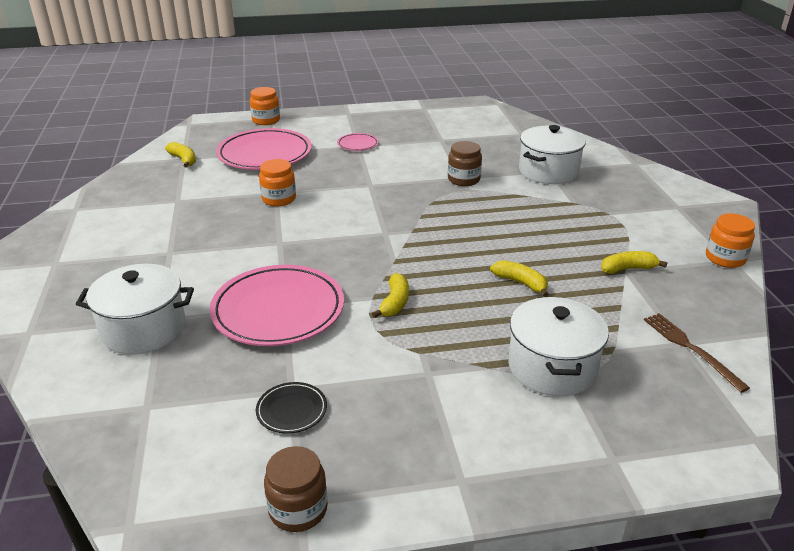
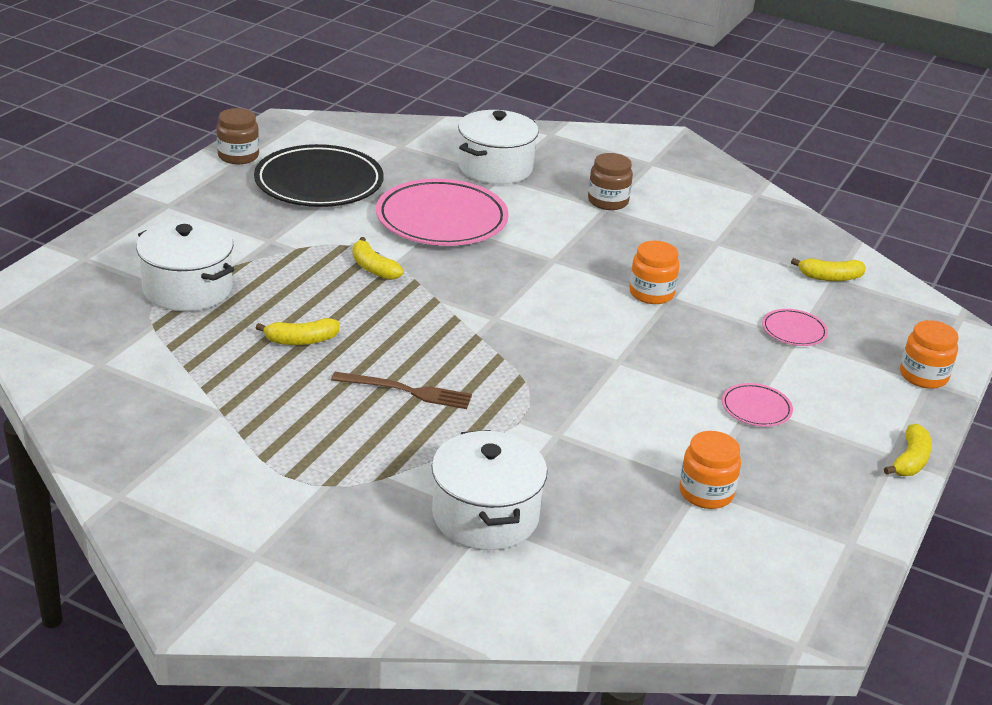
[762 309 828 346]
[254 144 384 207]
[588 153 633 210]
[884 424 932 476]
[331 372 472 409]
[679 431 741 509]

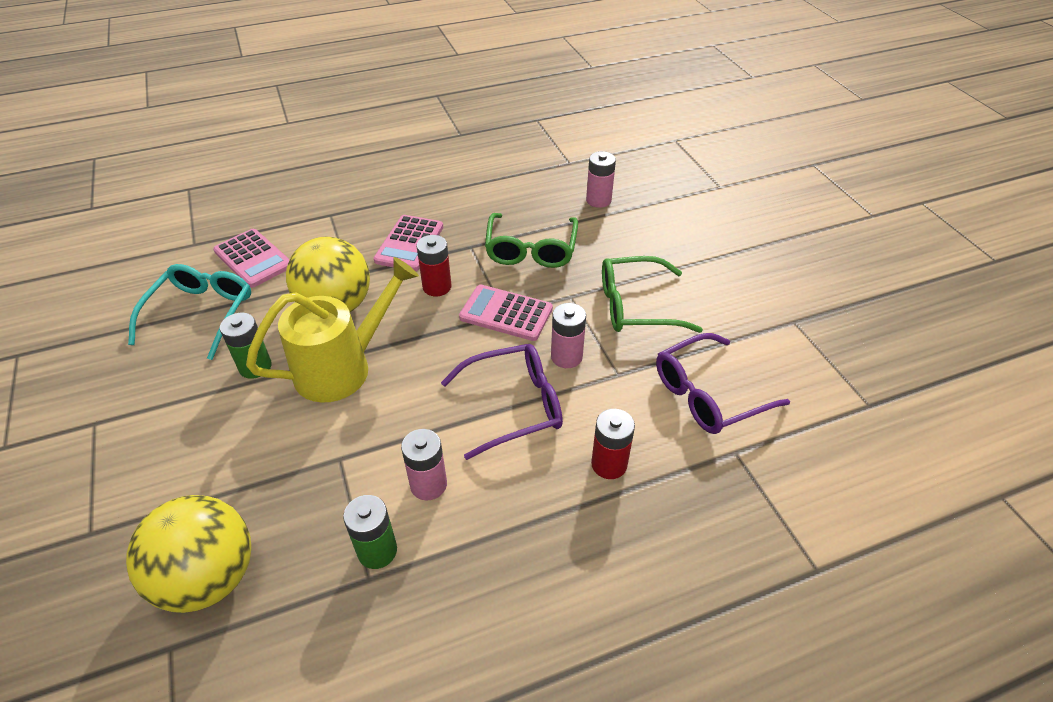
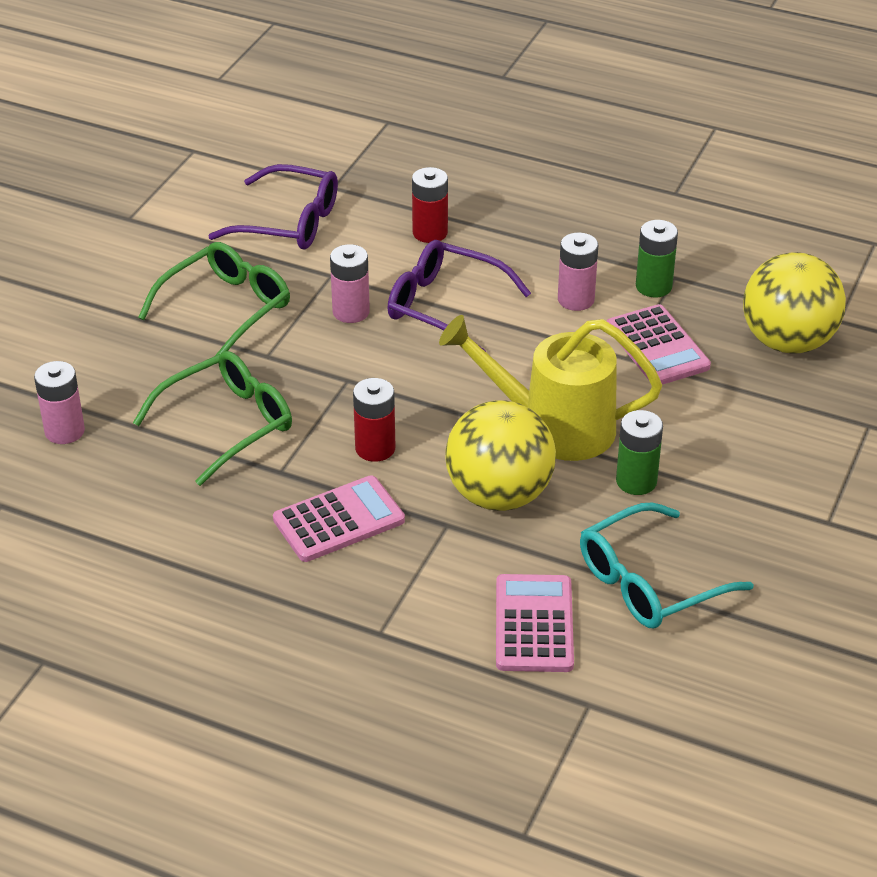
[607 304 711 385]
[138 242 290 364]

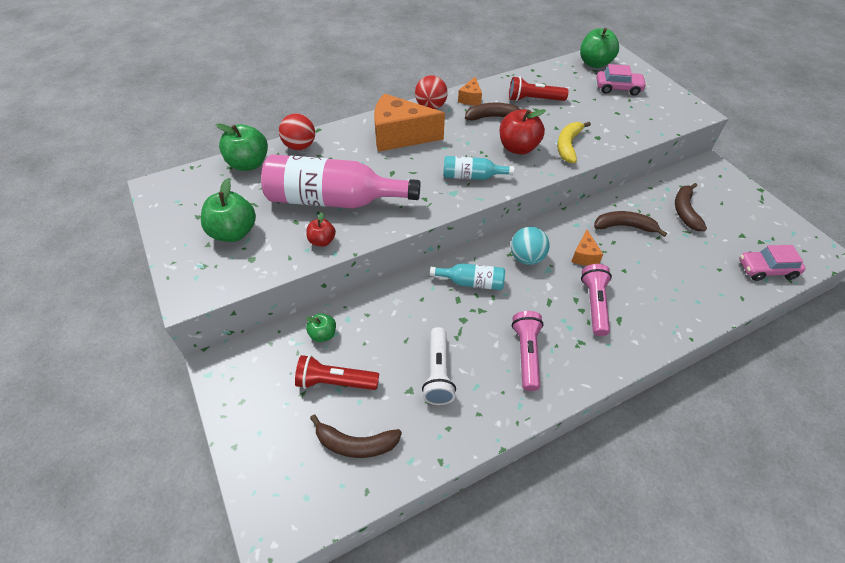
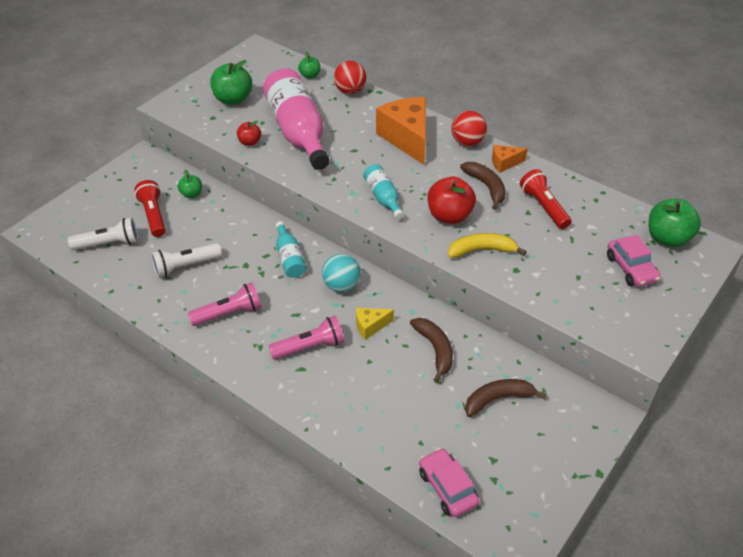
[298 52 320 79]
[68 217 138 250]
[356 308 394 340]

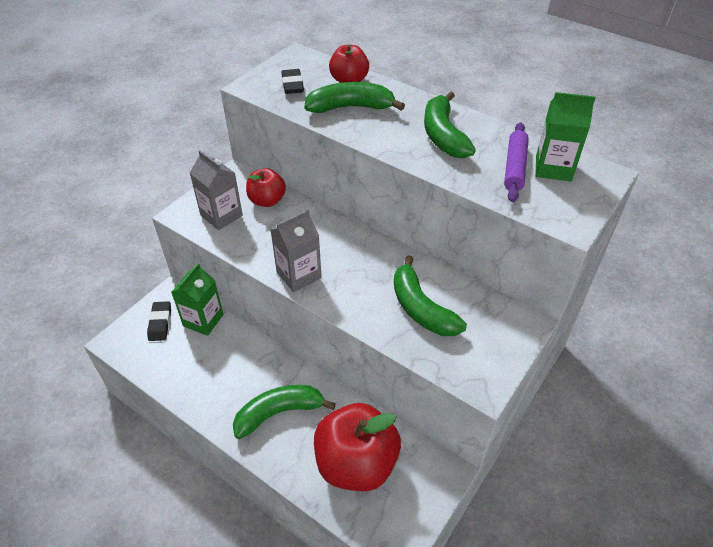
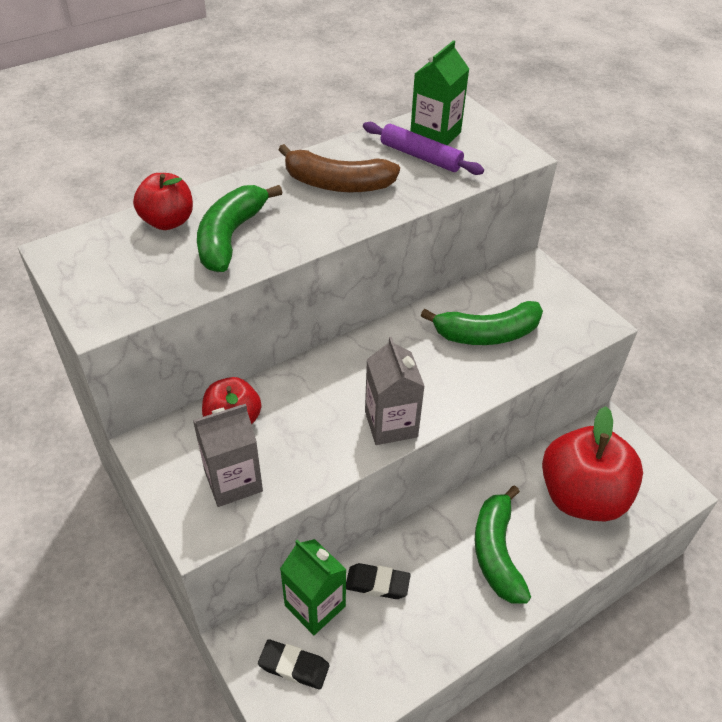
[346 563 411 599]
[278 144 400 192]

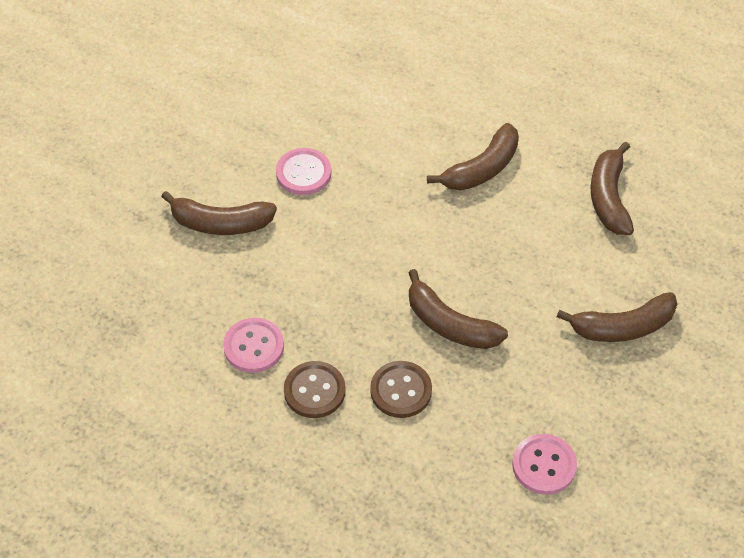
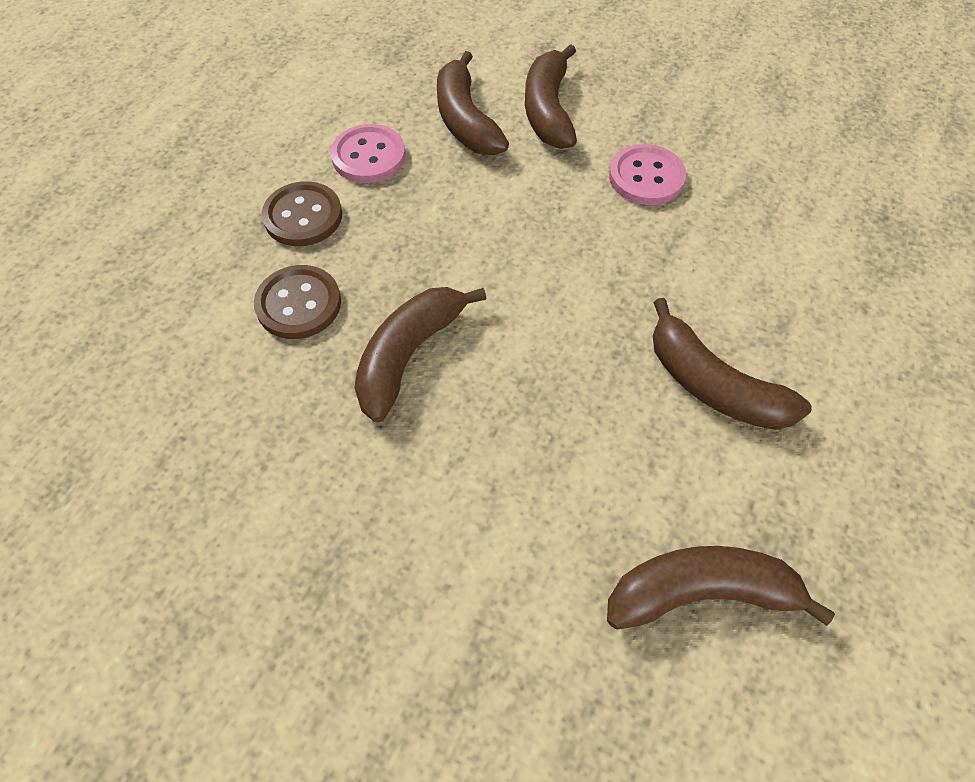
[512 434 577 495] (first image)
[437 51 509 155]

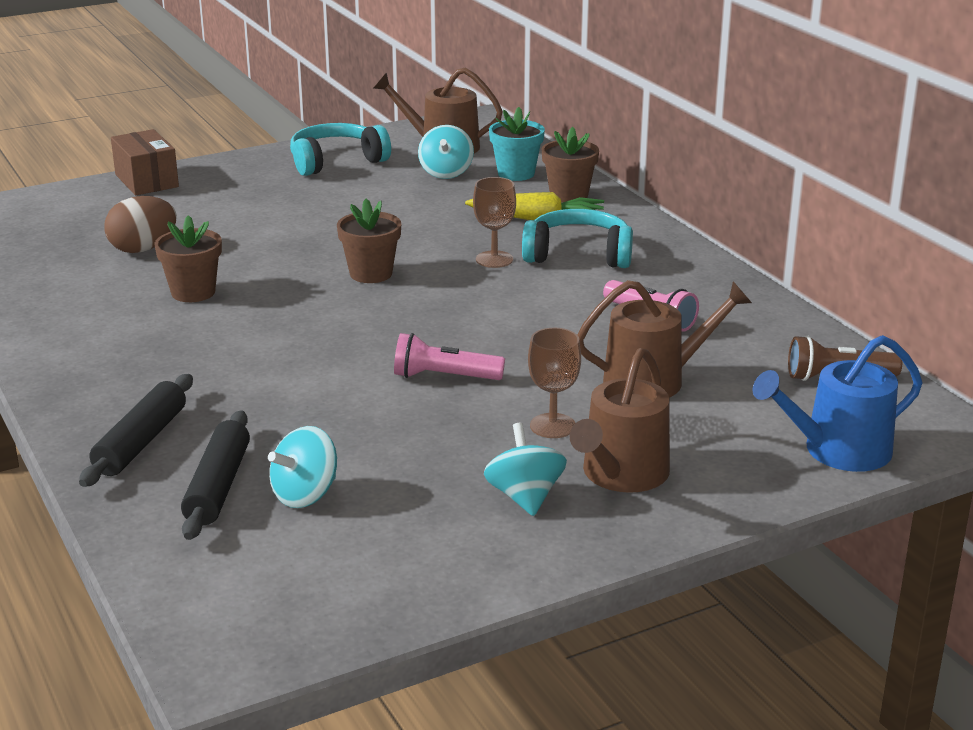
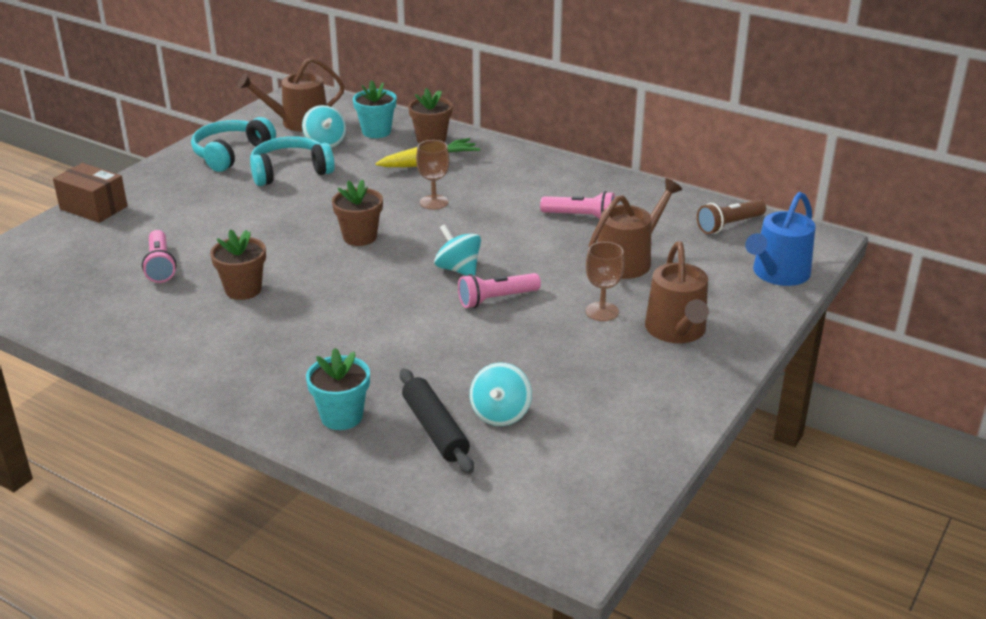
[306 348 370 430]
[142 230 176 283]
[434 224 481 276]
[250 136 335 186]

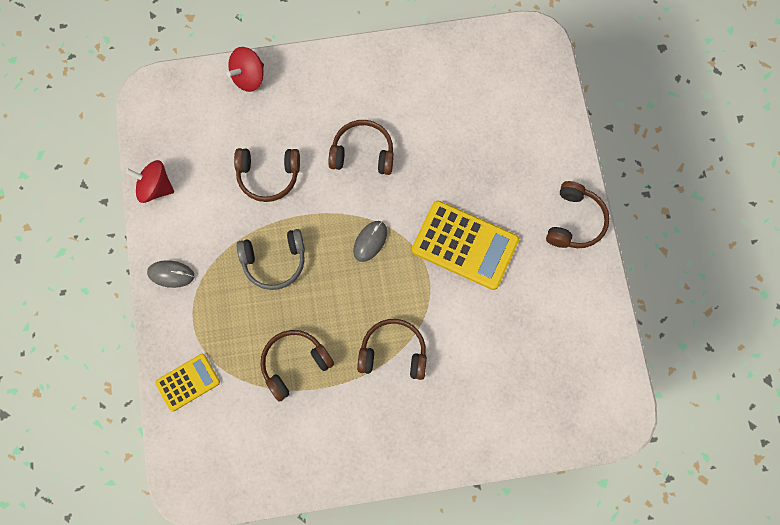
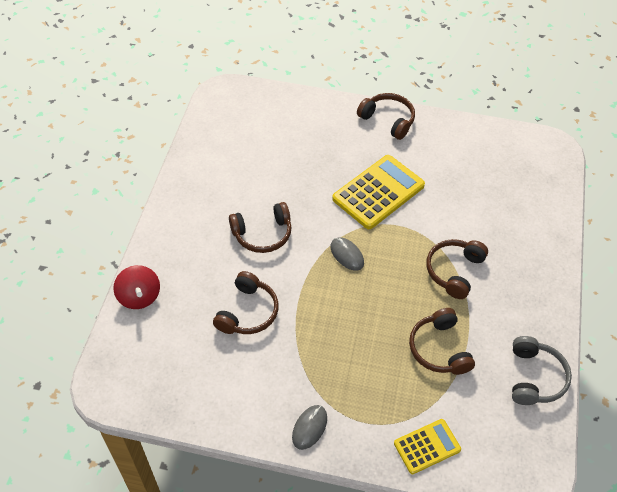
[125 160 174 203] (first image)
[394 419 461 474]
[512 336 572 405]
[229 202 292 253]

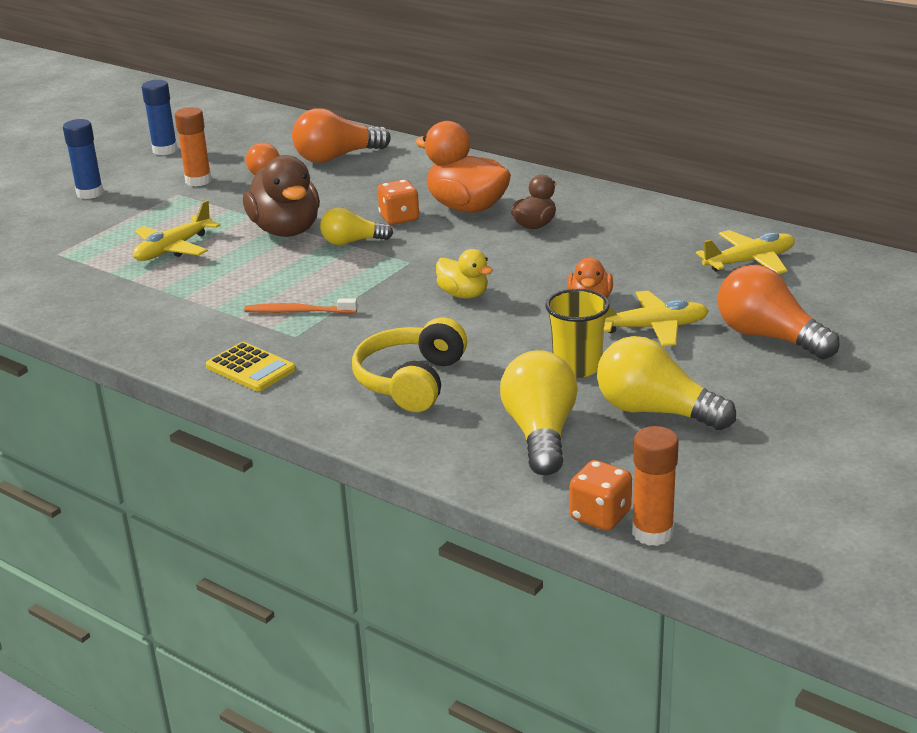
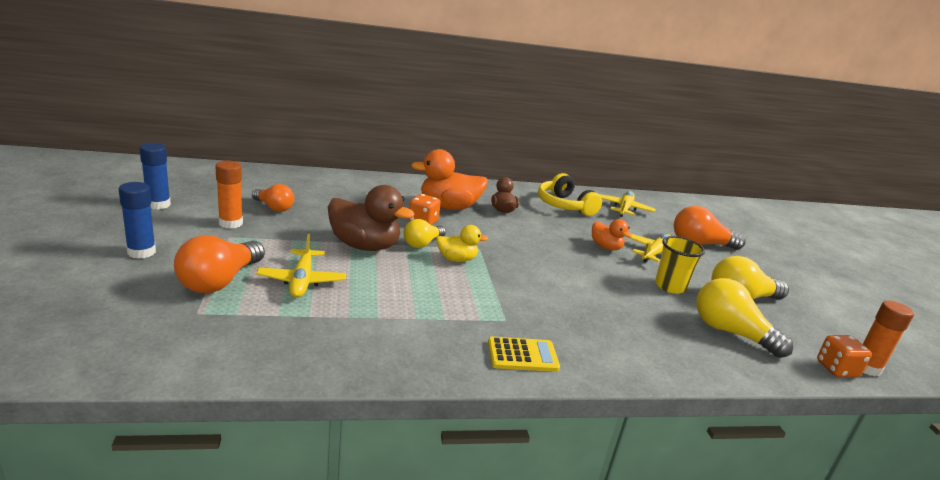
[244 298 358 313] (first image)
[174 235 265 293]
[538 173 602 216]
[436 225 488 262]

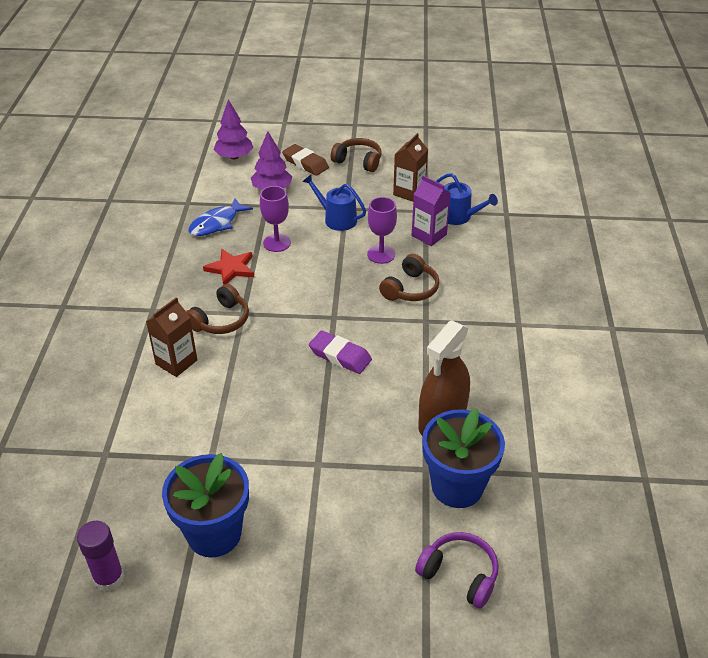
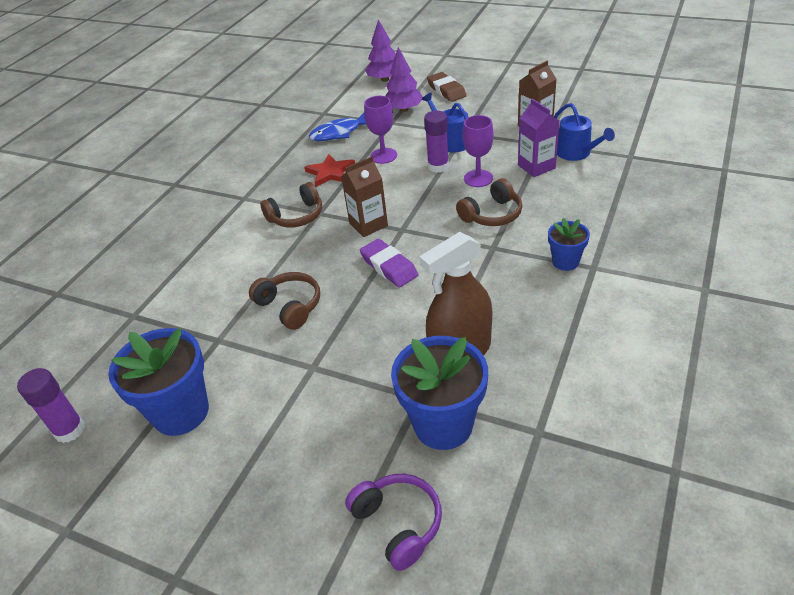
[341 156 388 237]
[249 272 320 330]
[424 111 449 173]
[548 217 590 271]

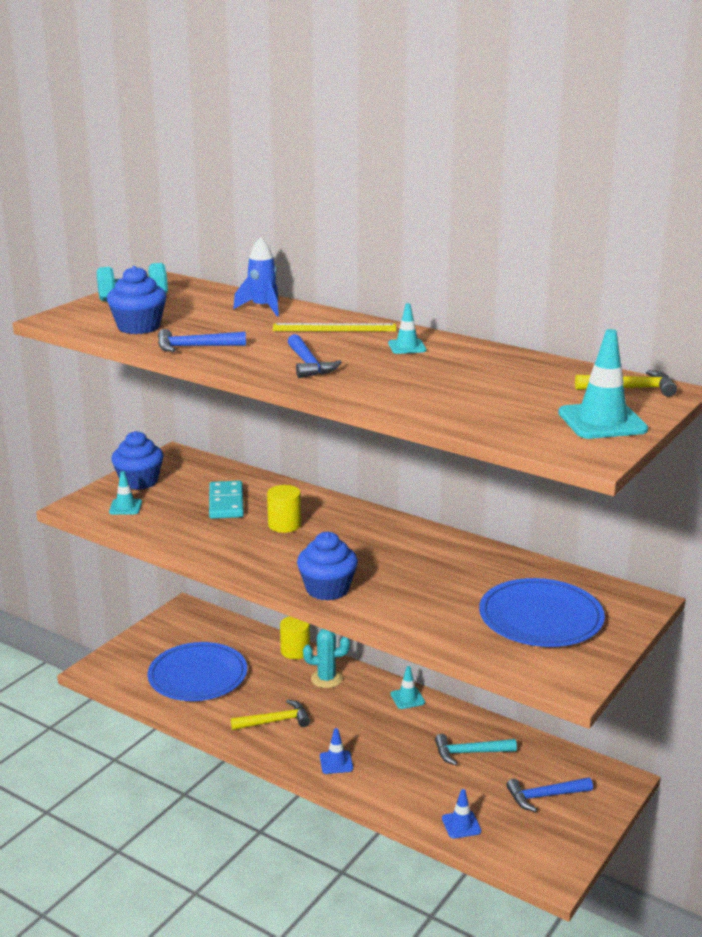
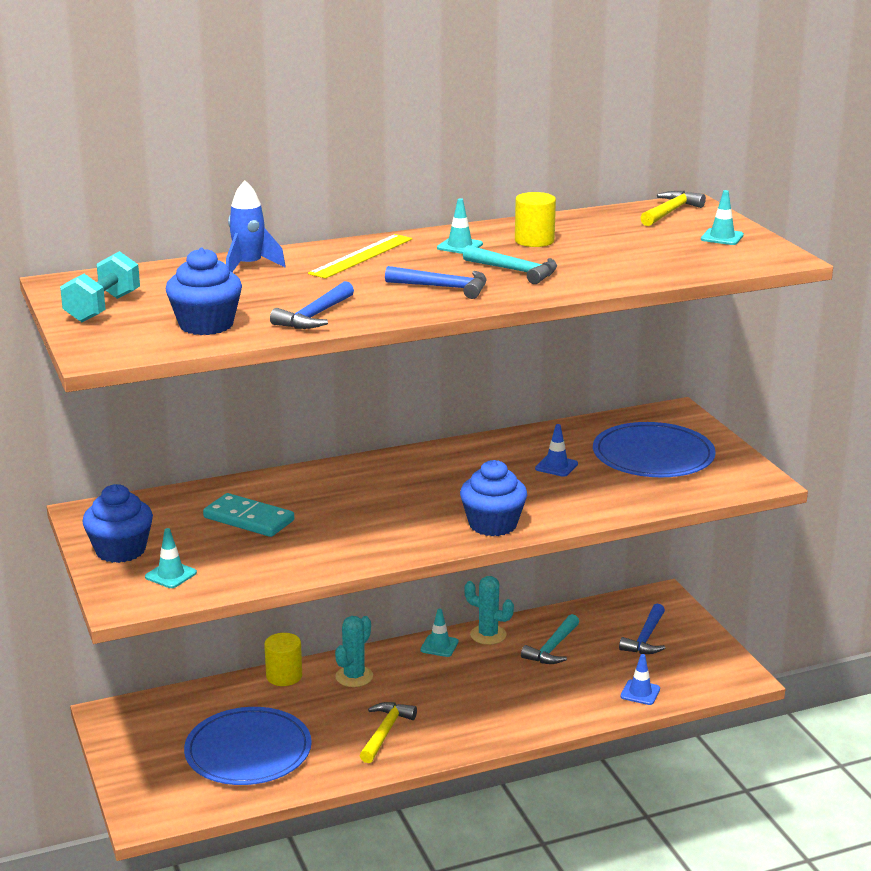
[515 192 556 247]
[535 424 578 477]
[701 190 744 245]
[463 245 557 284]
[464 576 514 645]

